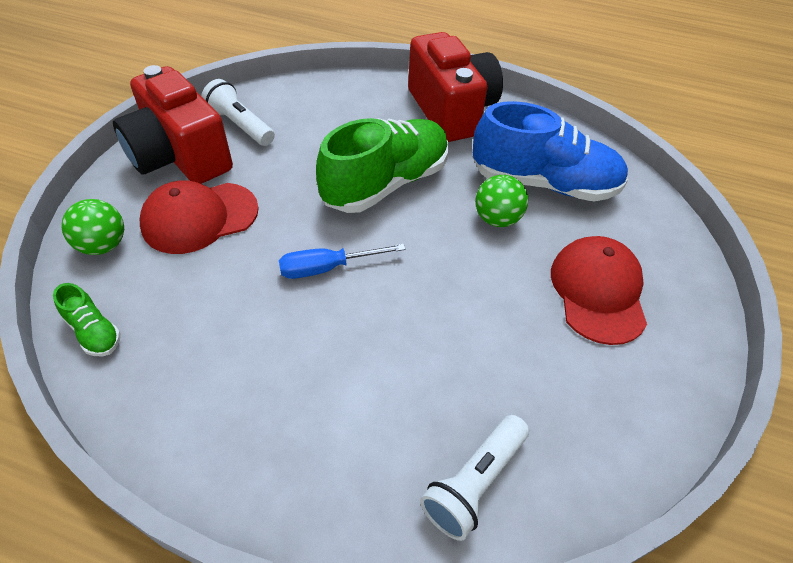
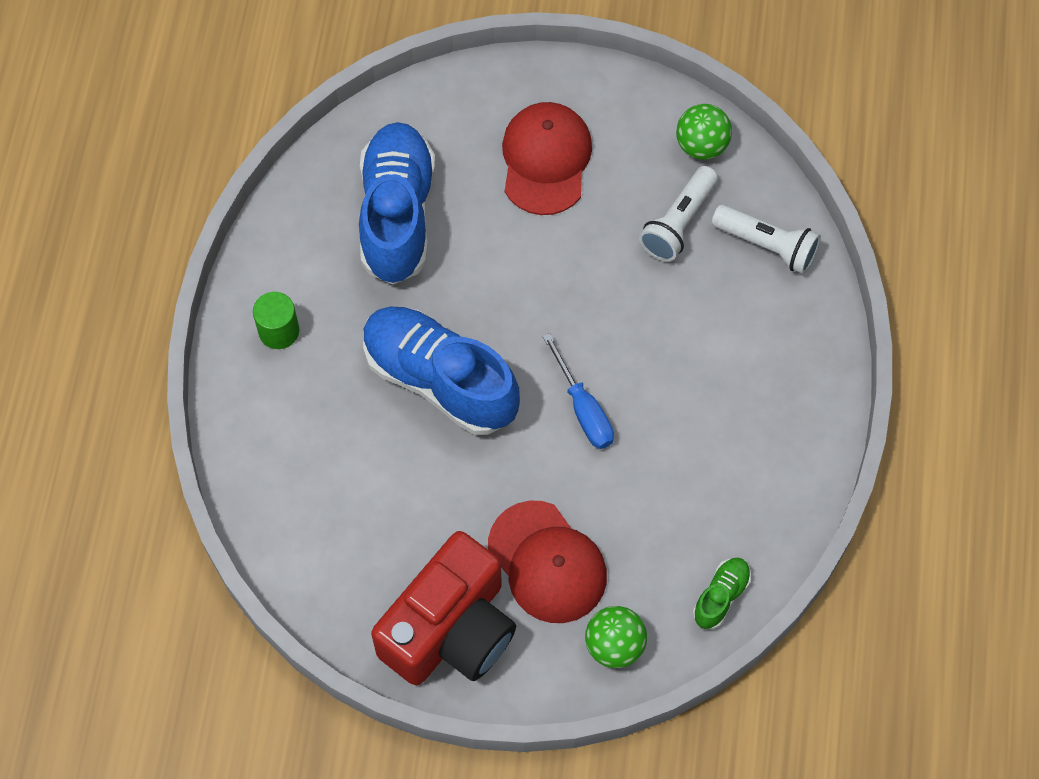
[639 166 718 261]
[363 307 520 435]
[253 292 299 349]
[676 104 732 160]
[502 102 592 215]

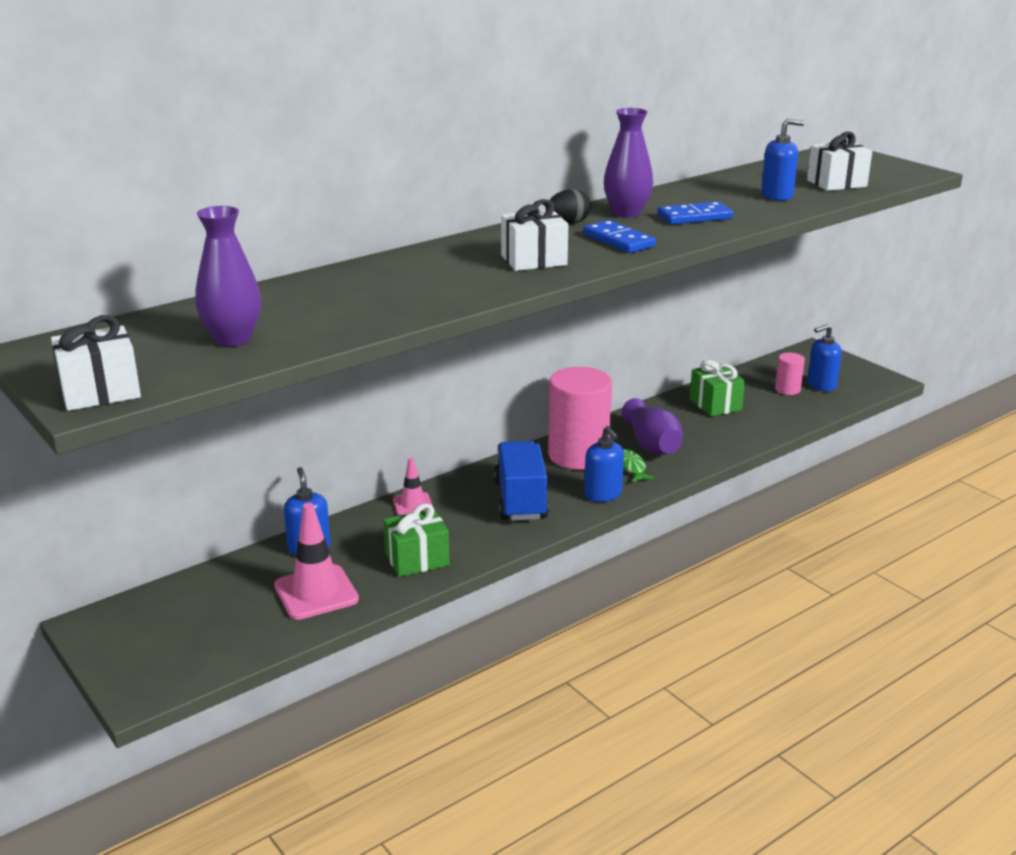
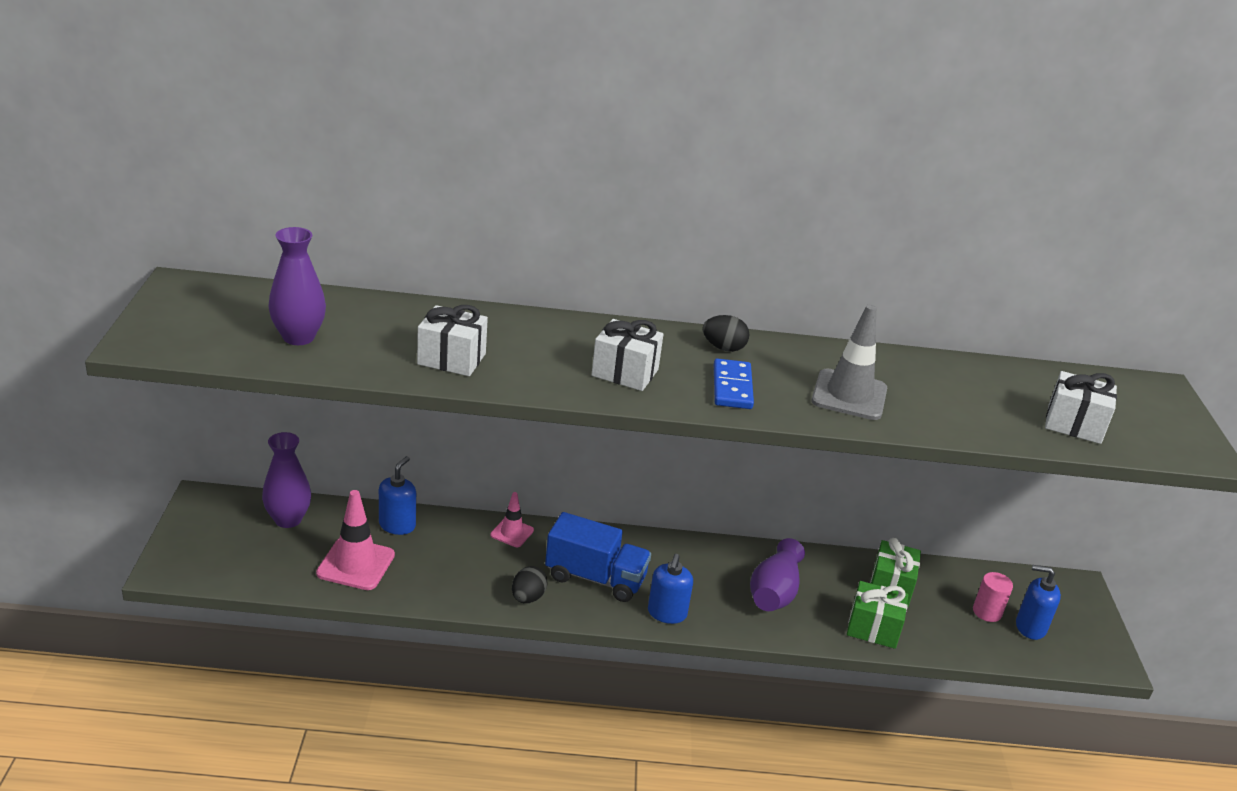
[417 305 488 376]
[847 581 908 649]
[545 512 651 602]
[548 367 612 470] (first image)
[262 432 311 528]
[623 449 655 482] (first image)
[812 305 887 420]
[761 119 804 201] (first image)
[512 566 548 603]

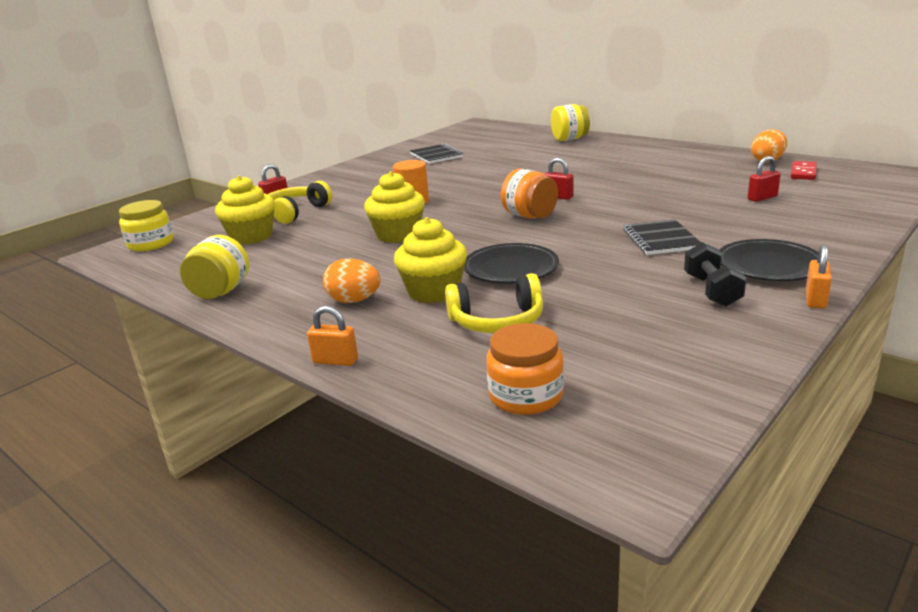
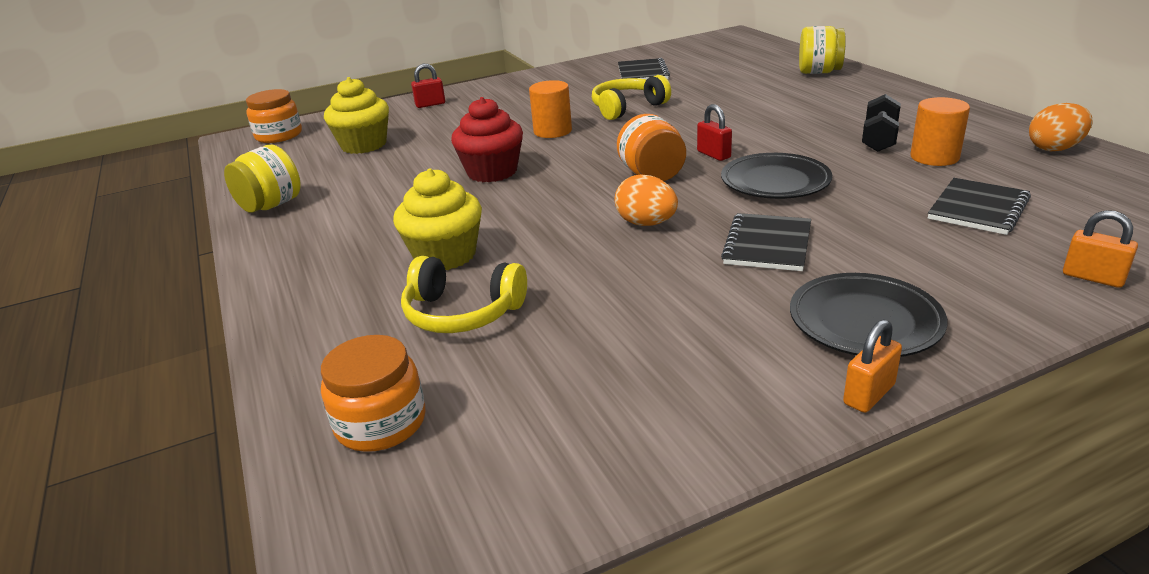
[246 89 302 143]
[592 75 671 120]
[1063 210 1138 288]
[615 174 678 226]
[451 97 523 182]
[721 153 832 199]
[862 94 901 152]
[928 178 1031 235]
[791 161 817 180] (first image)
[910 97 970 166]

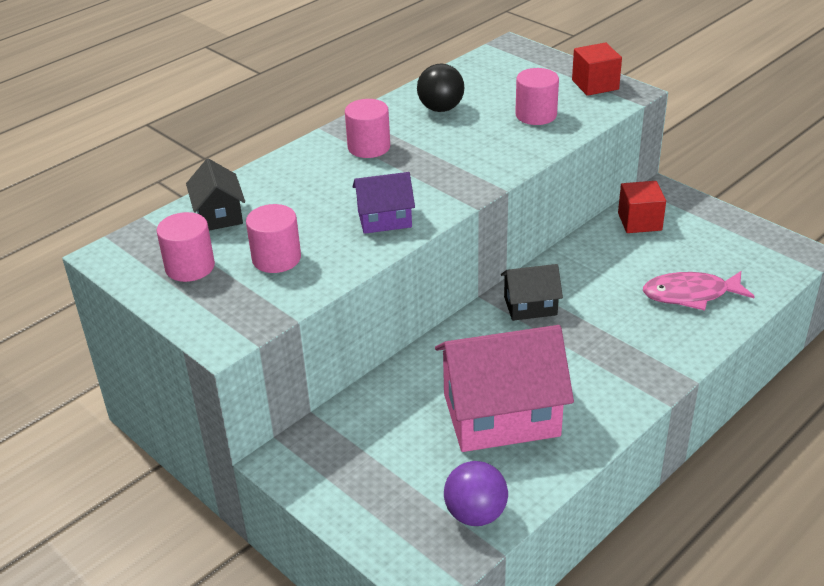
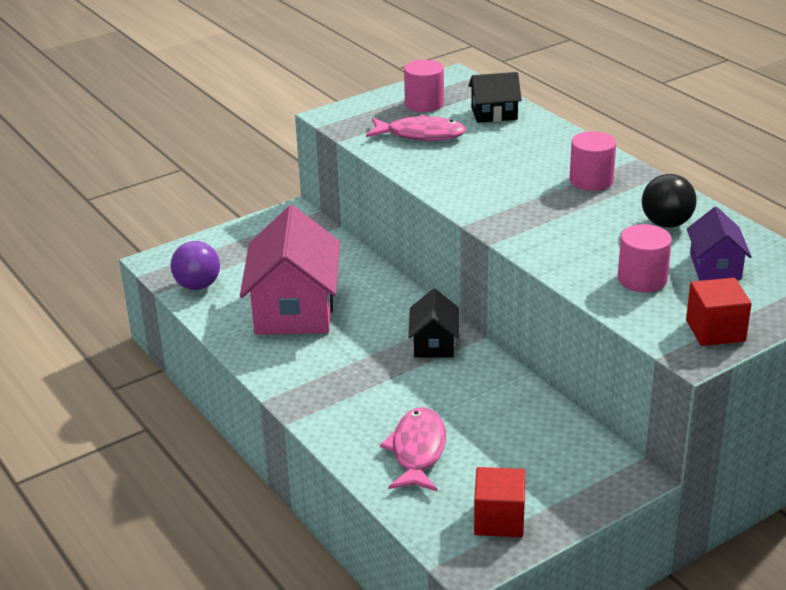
[366 115 466 141]
[687 207 752 280]
[474 467 525 537]

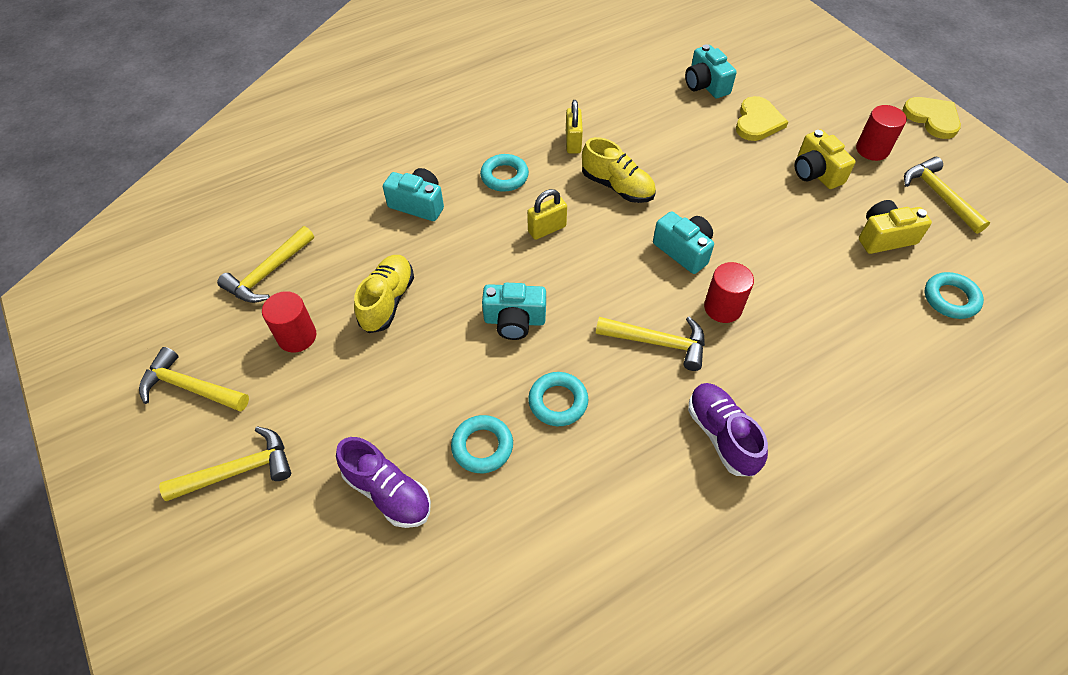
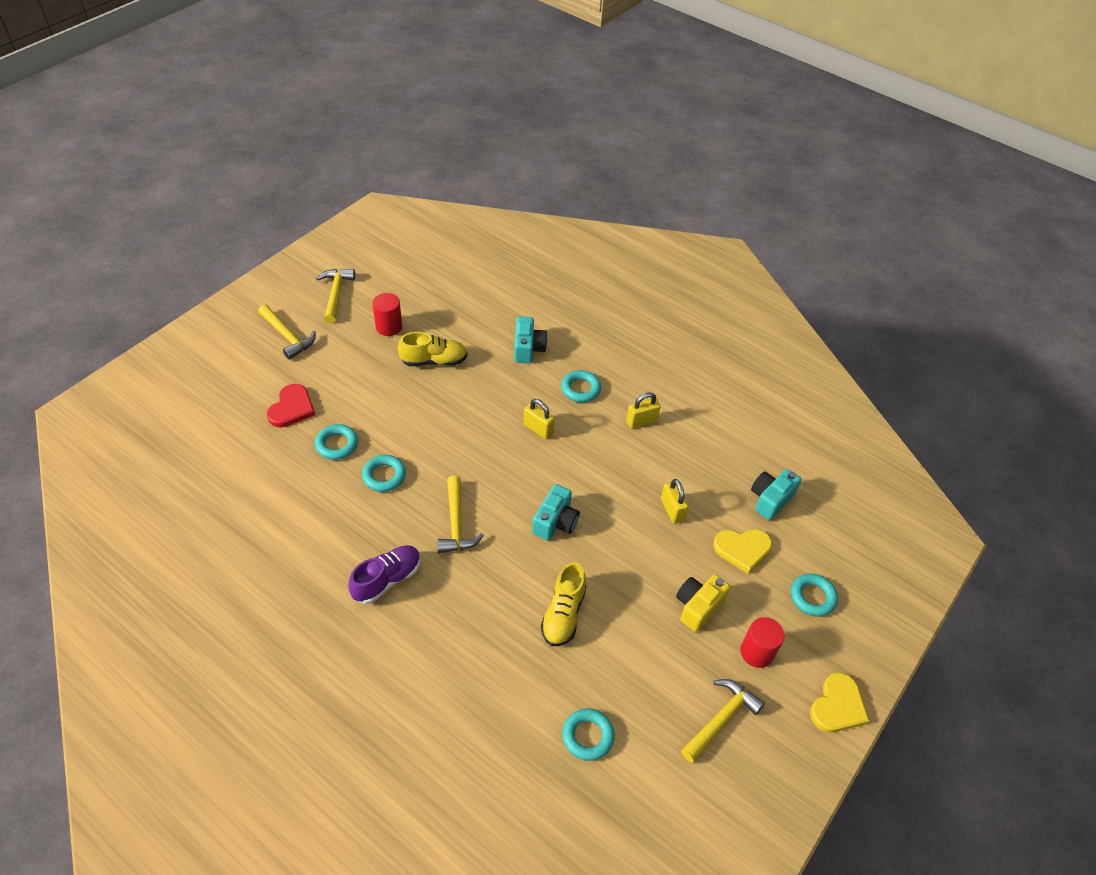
[217 226 314 303] (first image)
[267 384 315 428]
[482 283 546 340] (first image)
[541 562 586 646]
[704 262 754 323] (first image)
[859 200 932 254] (first image)
[661 479 689 524]
[791 573 838 617]

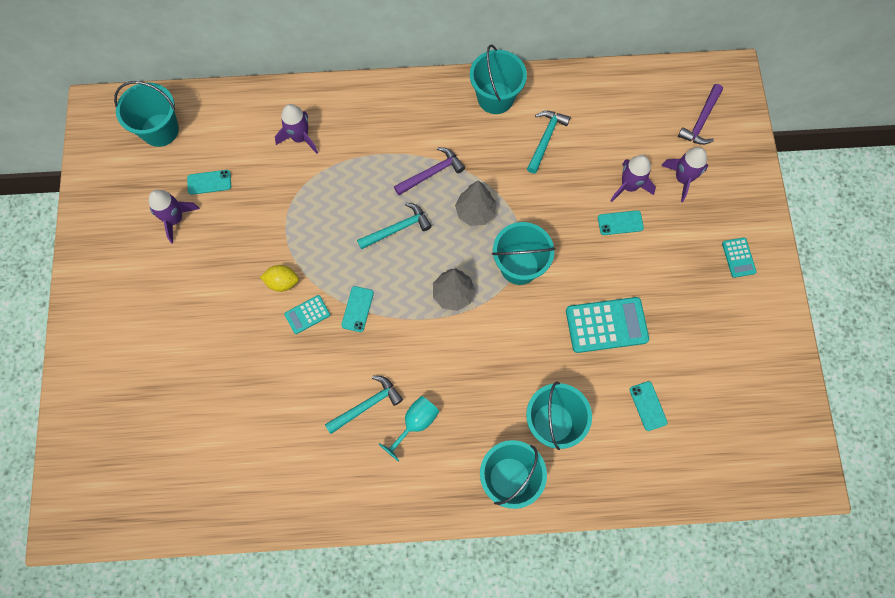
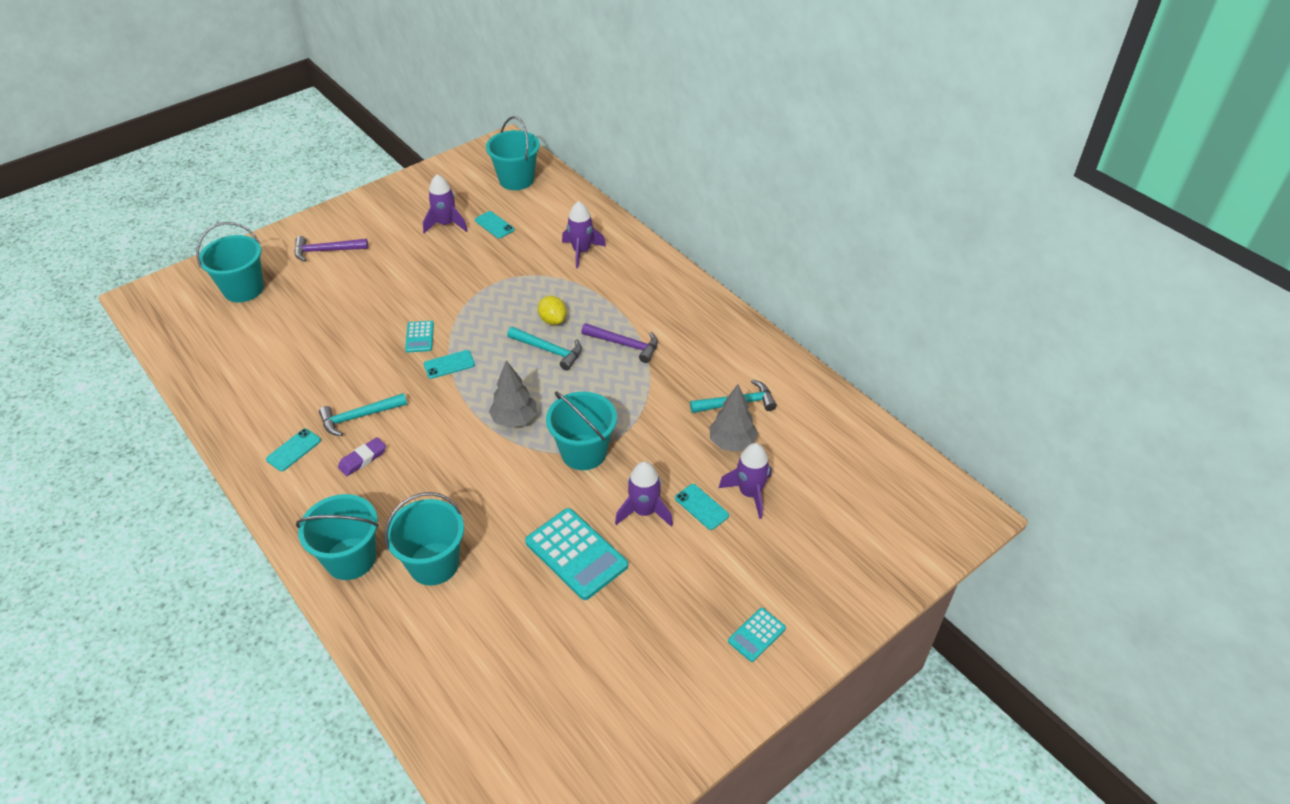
[538 296 566 325]
[405 321 434 353]
[319 393 408 436]
[338 437 386 476]
[710 384 758 452]
[196 222 264 302]
[266 429 321 471]
[615 461 673 527]
[294 236 368 262]

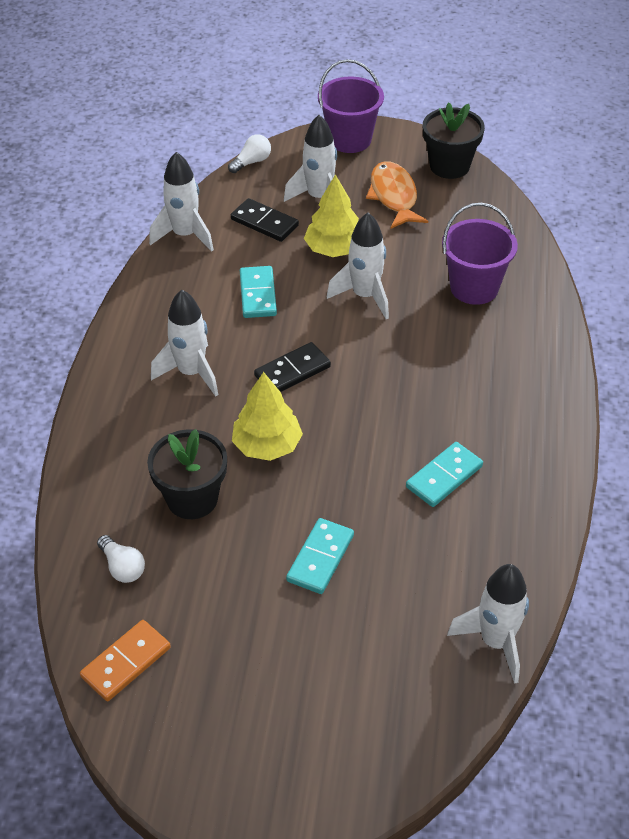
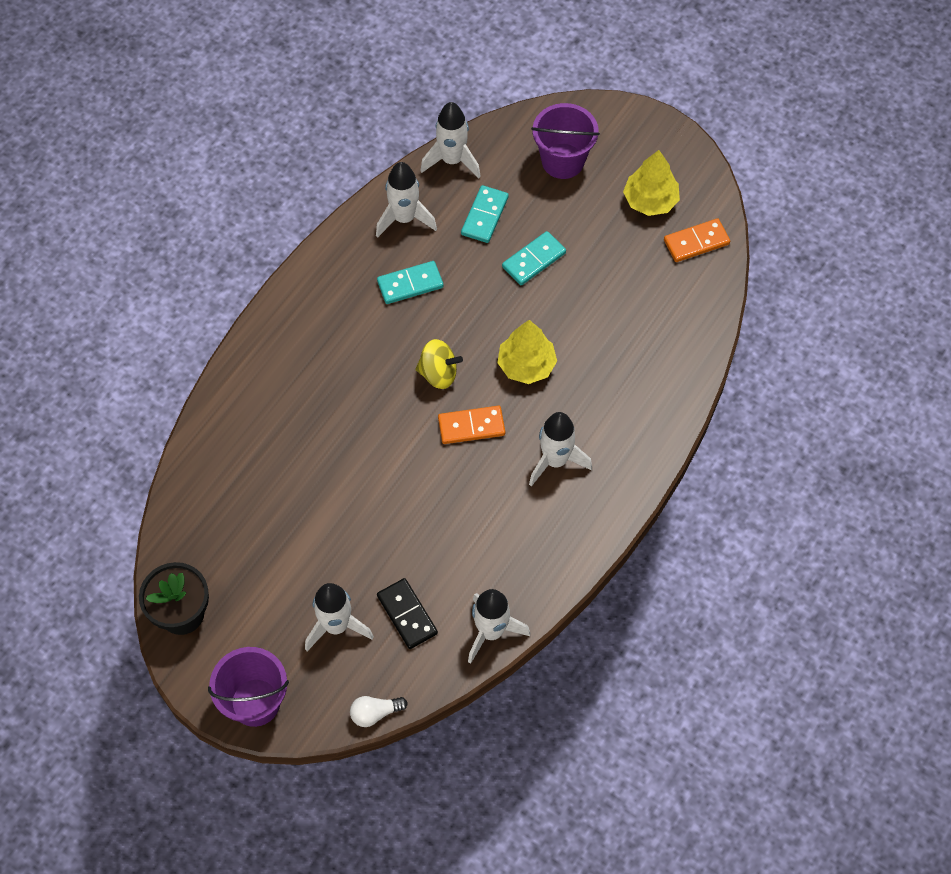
[97 535 145 583] (first image)
[147 429 227 519] (first image)
[461 185 509 243]
[438 406 505 444]
[623 150 680 216]
[376 162 437 238]
[366 161 428 229] (first image)
[531 103 600 179]
[415 339 463 389]

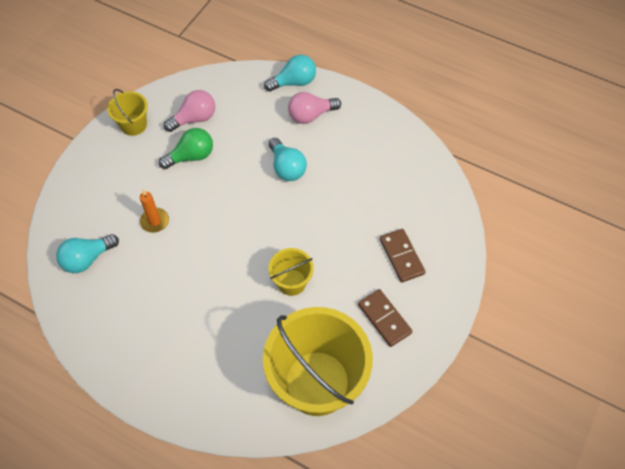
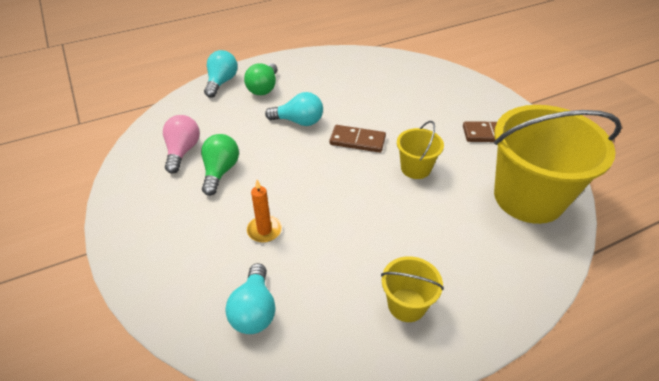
[381 256 444 322]
[244 63 277 95]
[329 125 386 153]

